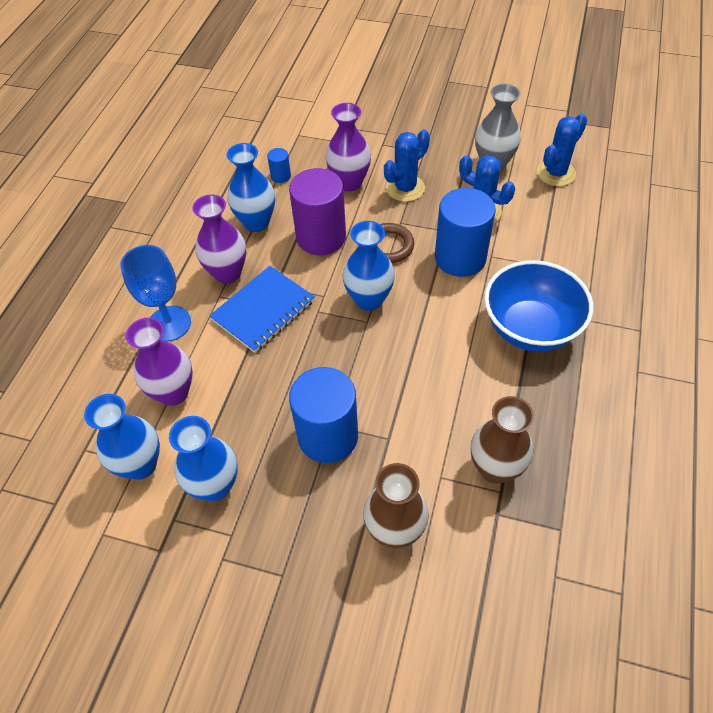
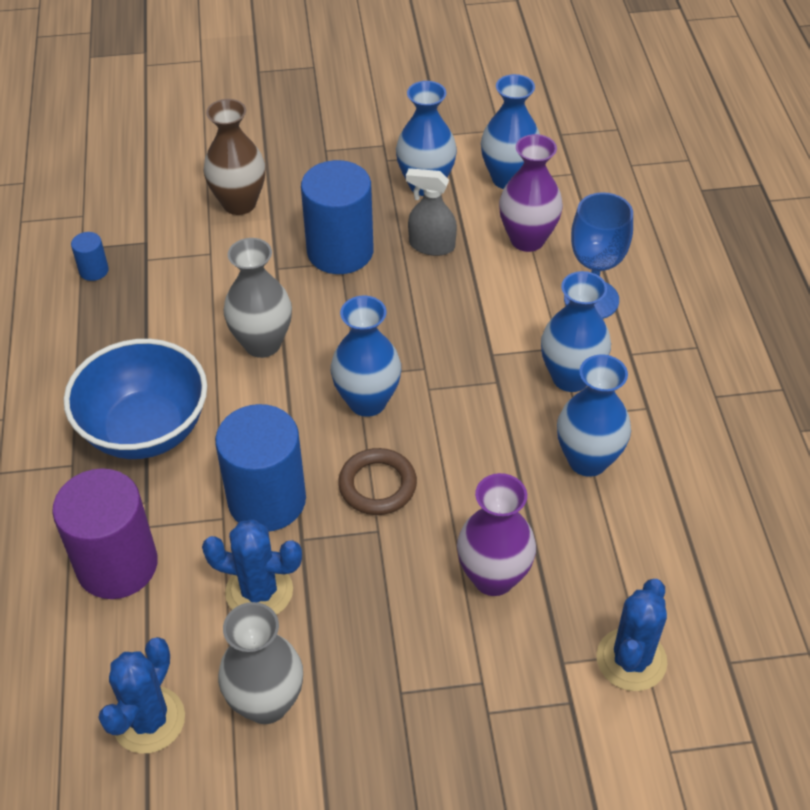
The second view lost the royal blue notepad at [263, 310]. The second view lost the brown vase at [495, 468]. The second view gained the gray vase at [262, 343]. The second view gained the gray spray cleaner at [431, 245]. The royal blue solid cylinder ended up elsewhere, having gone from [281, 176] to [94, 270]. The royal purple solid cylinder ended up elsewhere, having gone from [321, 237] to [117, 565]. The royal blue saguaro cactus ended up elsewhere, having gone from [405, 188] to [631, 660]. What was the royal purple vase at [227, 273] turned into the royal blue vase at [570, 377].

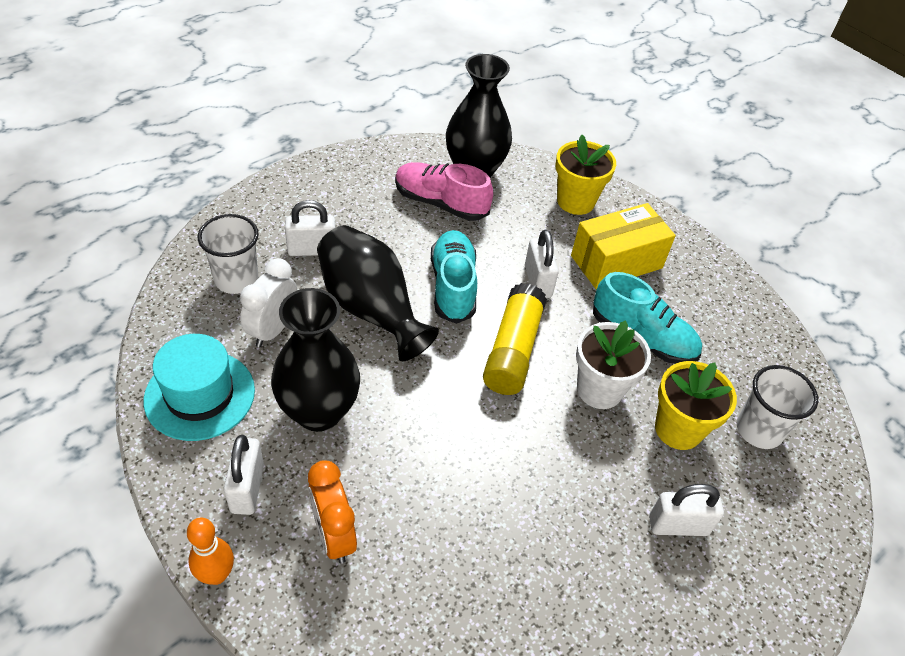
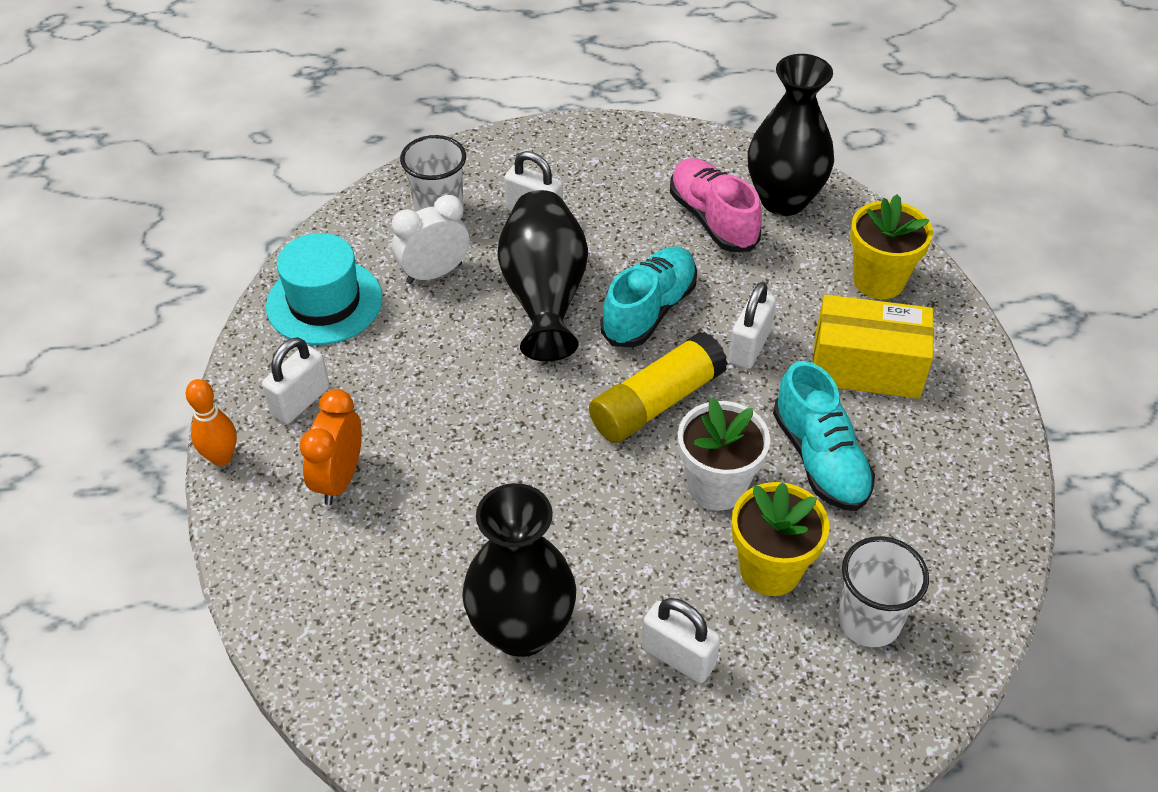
The jet-black vase ended up elsewhere, having gone from [319, 412] to [522, 630].

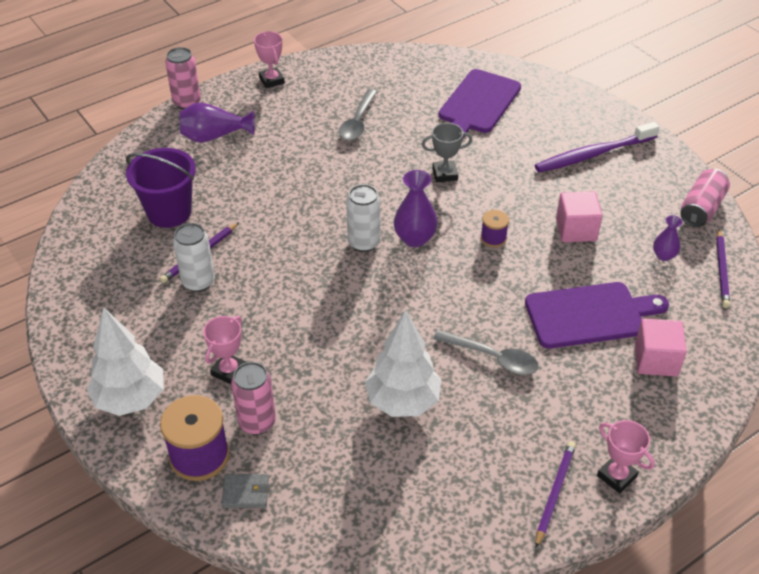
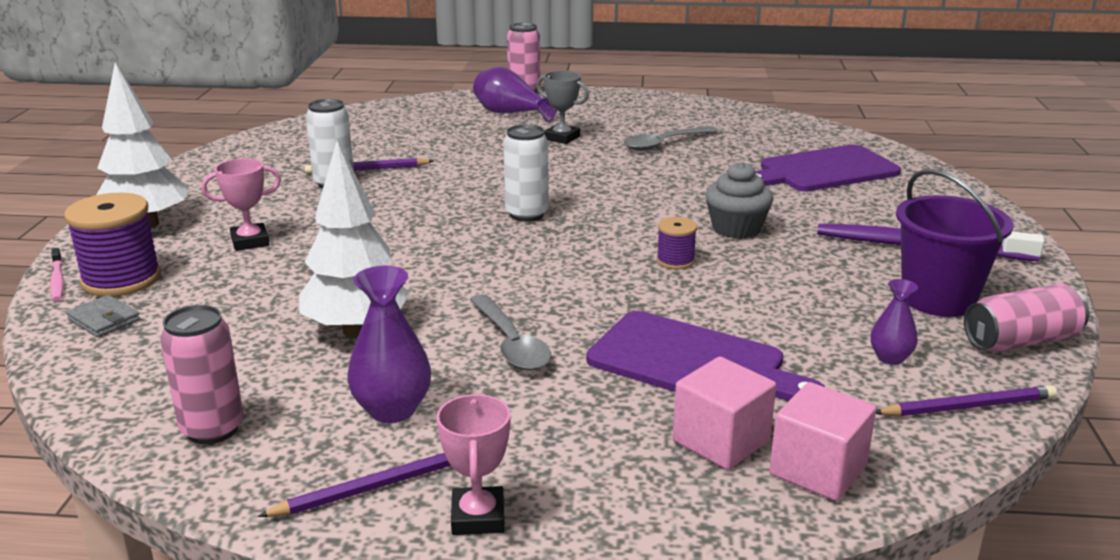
The second view lost the pink award cup at [271, 80]. The second view gained the pink toothbrush at [57, 280]. The second view gained the gray muffin at [736, 228]. The royal purple sand bucket ended up elsewhere, having gone from [169, 212] to [938, 299]. The pink soda can ended up elsewhere, having gone from [257, 422] to [212, 429]. The royal purple vase ended up elsewhere, having gone from [415, 238] to [392, 410]. The gray award cup ended up elsewhere, having gone from [445, 174] to [562, 138]. The pink block ended up elsewhere, having gone from [576, 229] to [818, 470]. The royal purple lead pencil at [722, 270] ended up facing another way, 150 degrees counterclockwise from before.

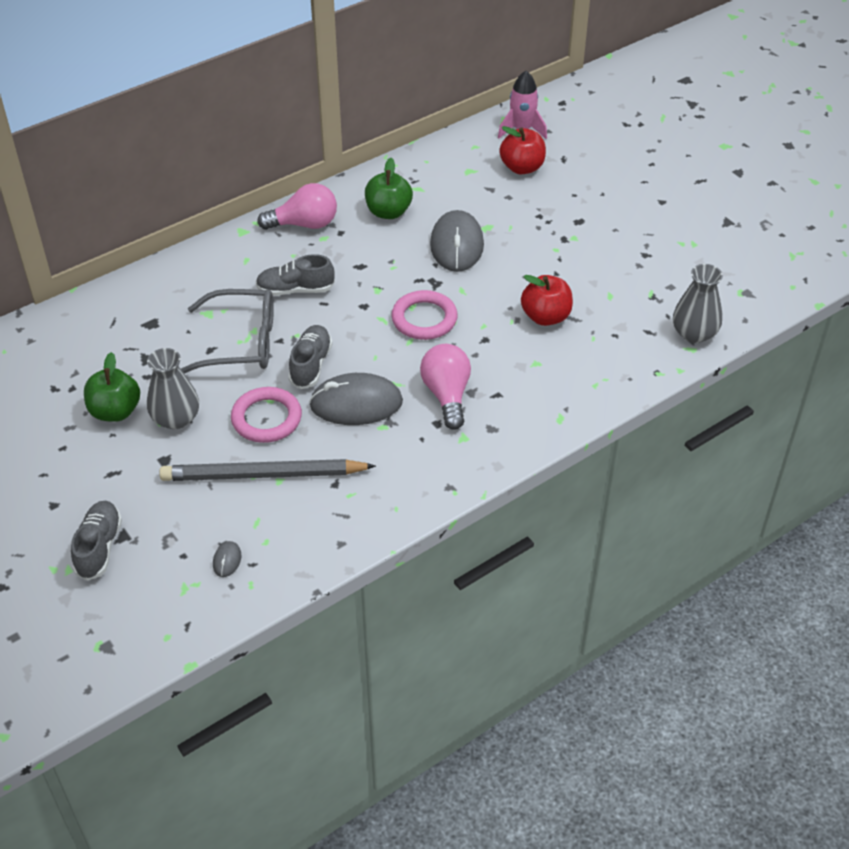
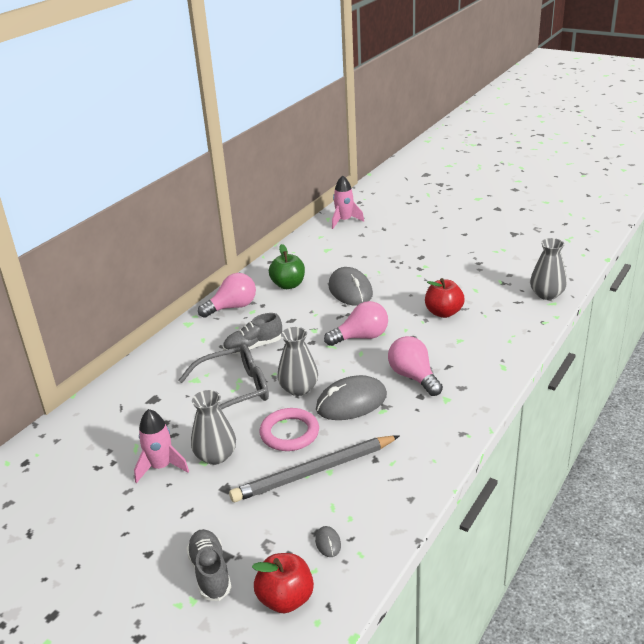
The scarlet apple fruit ended up elsewhere, having gone from [522, 167] to [285, 599]. Where the green apple fruit stood at [115, 411], the pink toy rocket came to stand at [161, 467]. Where the gray sneaker stood at [311, 365], the gray vase came to stand at [299, 388]. Where the pink ring stood at [424, 319], the pink light bulb came to stand at [361, 337].

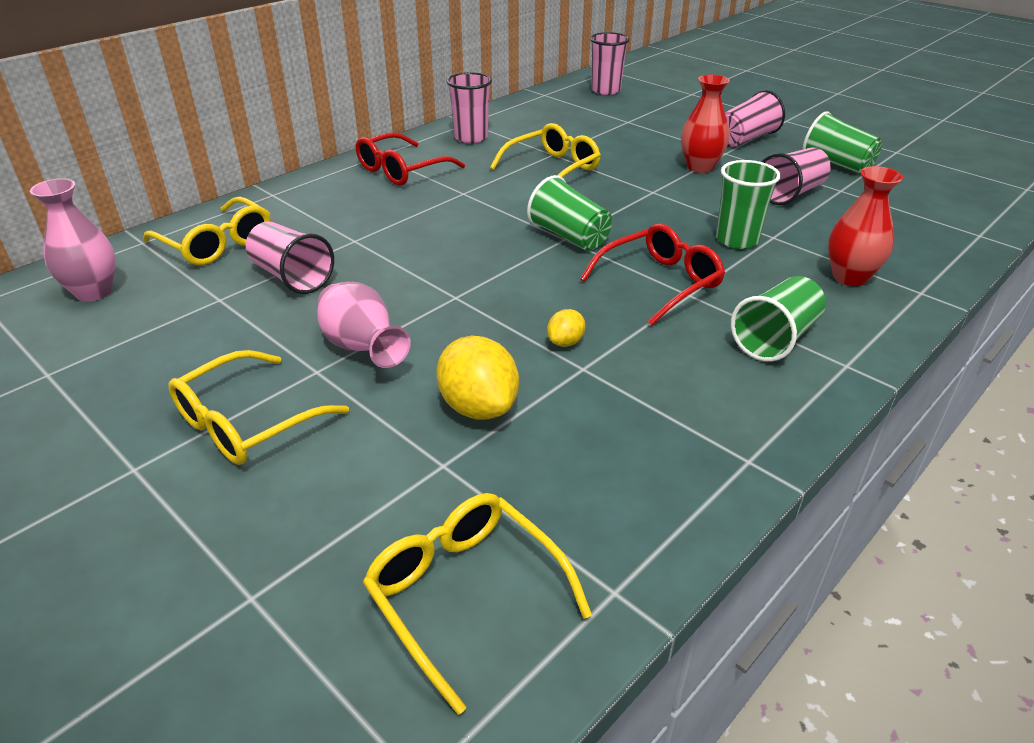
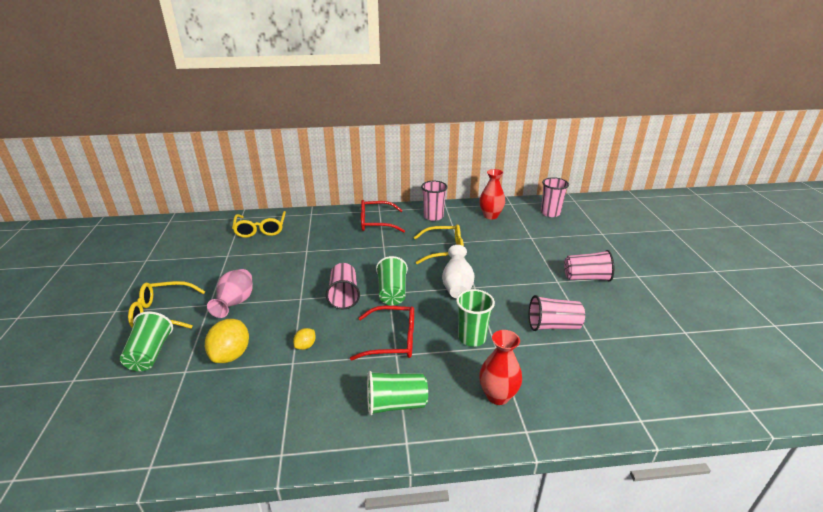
The second view lost the pink vase at [94, 292]. The second view lost the bright yellow glasses at [465, 594]. The second view gained the white vase at [457, 286]. The pink beaker ended up elsewhere, having gone from [292, 277] to [344, 295]. The scarlet vase ended up elsewhere, having gone from [700, 167] to [490, 216]. The green beaker ended up elsewhere, having gone from [836, 164] to [150, 354]. The bright yellow toy lemon at [565, 342] ended up facing another way, 45 degrees counterclockwise from before.

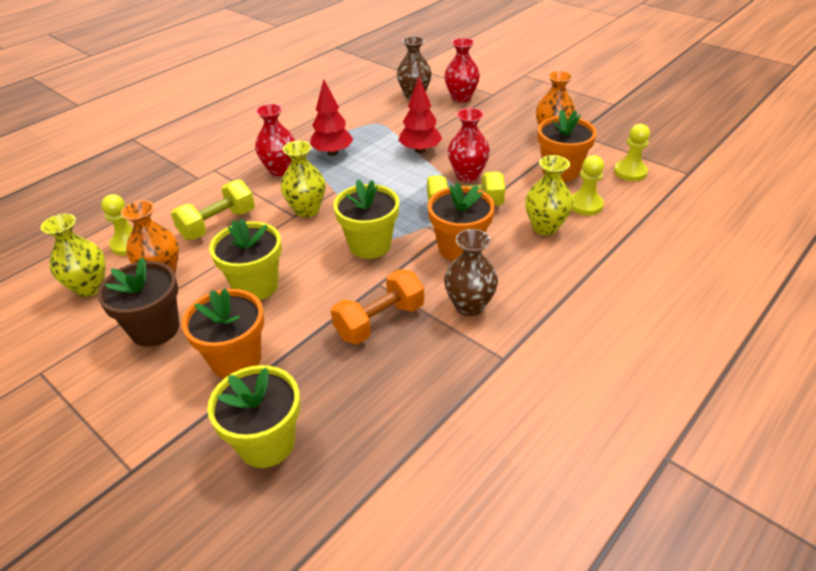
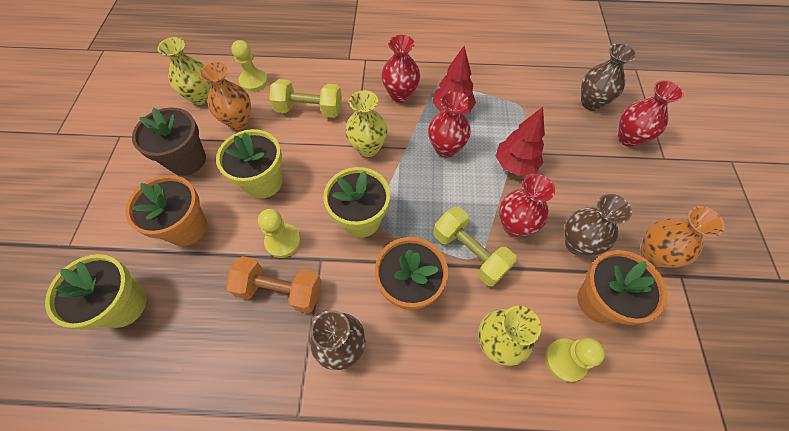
The second view gained the scarlet vase at [445, 148]. The second view gained the brown vase at [577, 243]. The bright yellow pawn ended up elsewhere, having gone from [630, 172] to [283, 241].

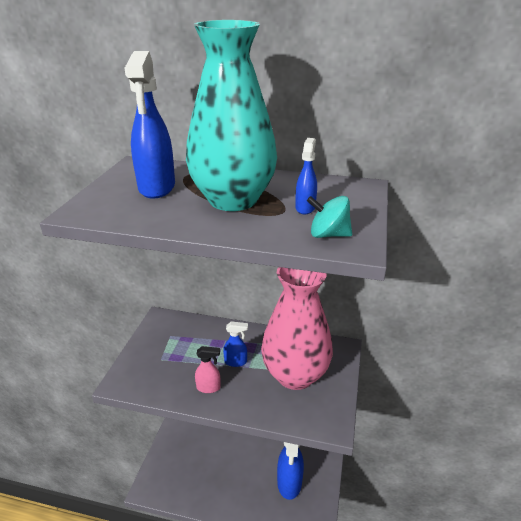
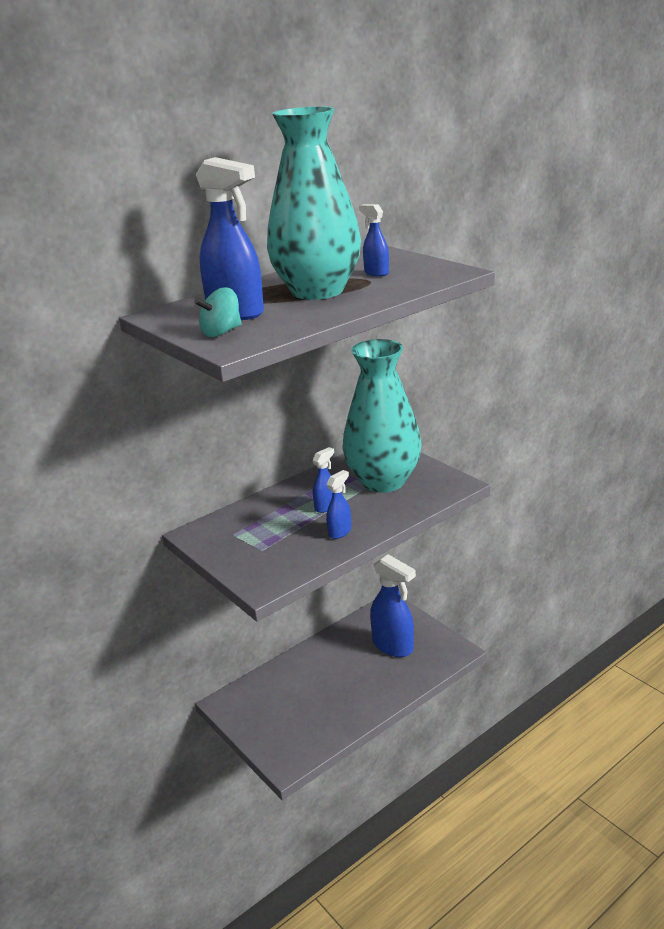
The turquoise toy top ended up elsewhere, having gone from [328, 235] to [221, 332]. What was the pink spray cleaner at [208, 387] turned into the royal blue spray cleaner at [340, 532]. What was the pink vase at [295, 375] turned into the turquoise vase at [383, 481].

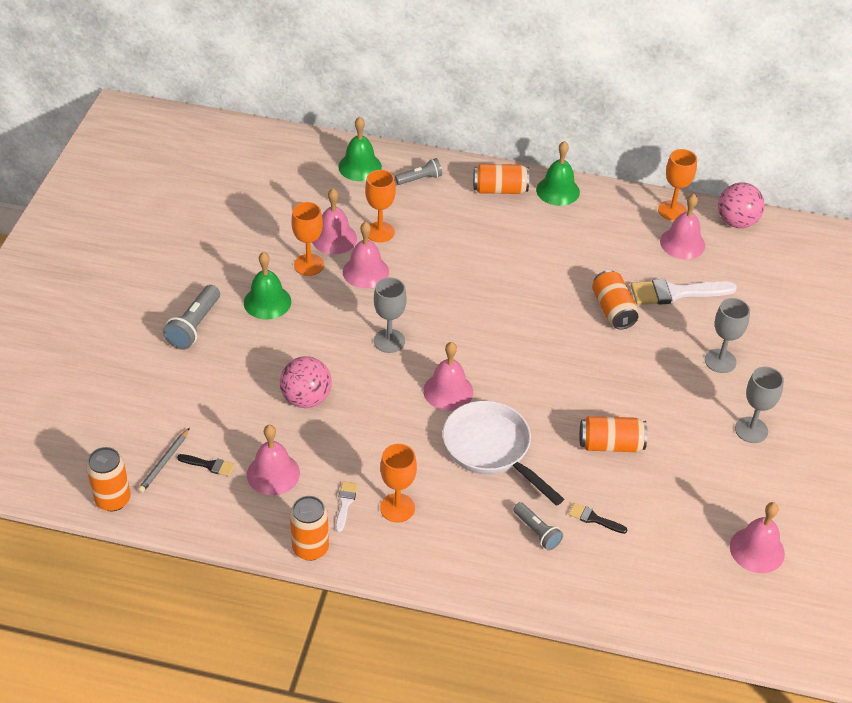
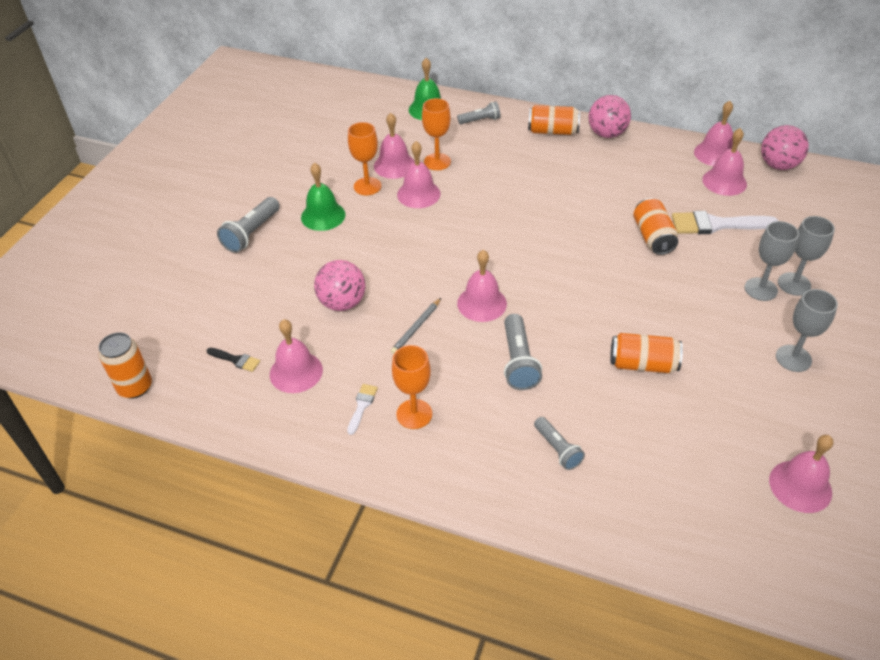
The second view lost the orange-coloured soda can at [310, 548]. The second view lost the jet-black paint brush at [594, 519]. The gray lead pencil ended up elsewhere, having gone from [164, 462] to [416, 328]. The gray chalice ended up elsewhere, having gone from [389, 341] to [794, 284]. Where the white skillet stood at [491, 449], the gray pocket torch came to stand at [518, 361]. Where the green school bell stood at [558, 191], the pink ball came to stand at [606, 134]. Where the orange-coloured chalice stood at [672, 210], the pink school bell came to stand at [715, 154].

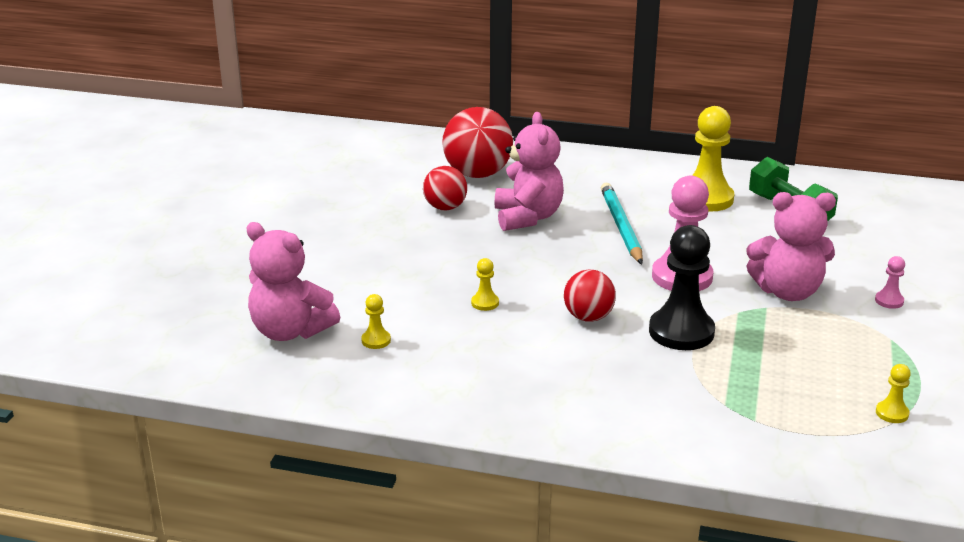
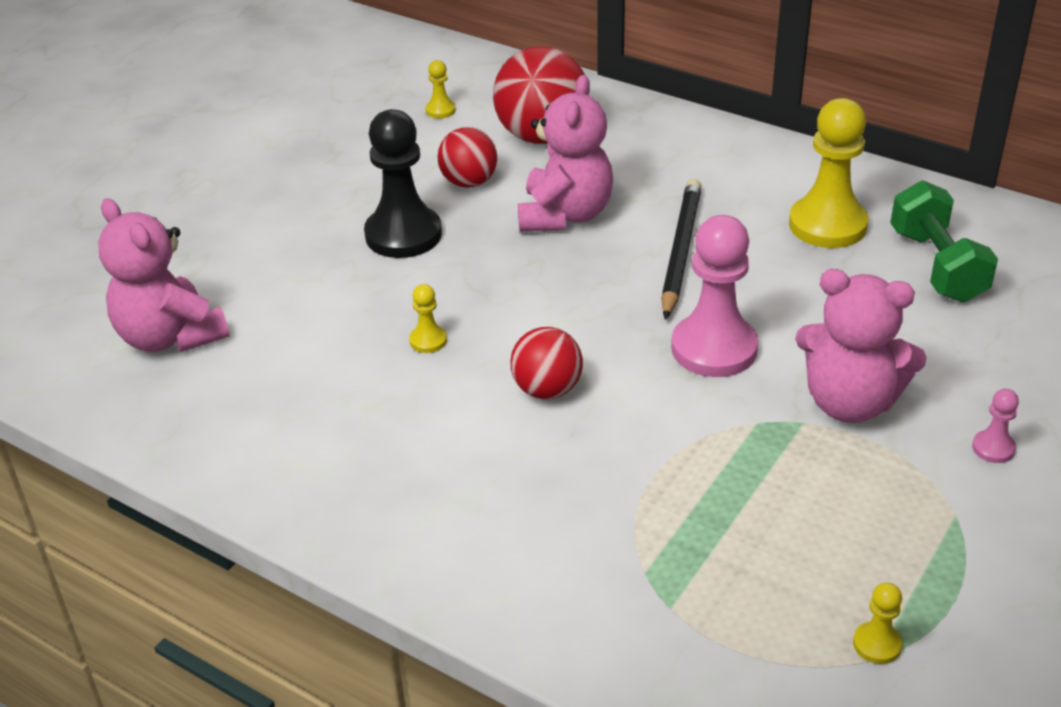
The bright yellow pawn ended up elsewhere, having gone from [376, 340] to [440, 110]. The jet-black pawn ended up elsewhere, having gone from [681, 332] to [403, 235]. What was the turquoise lead pencil at [621, 226] turned into the jet-black lead pencil at [680, 251].

